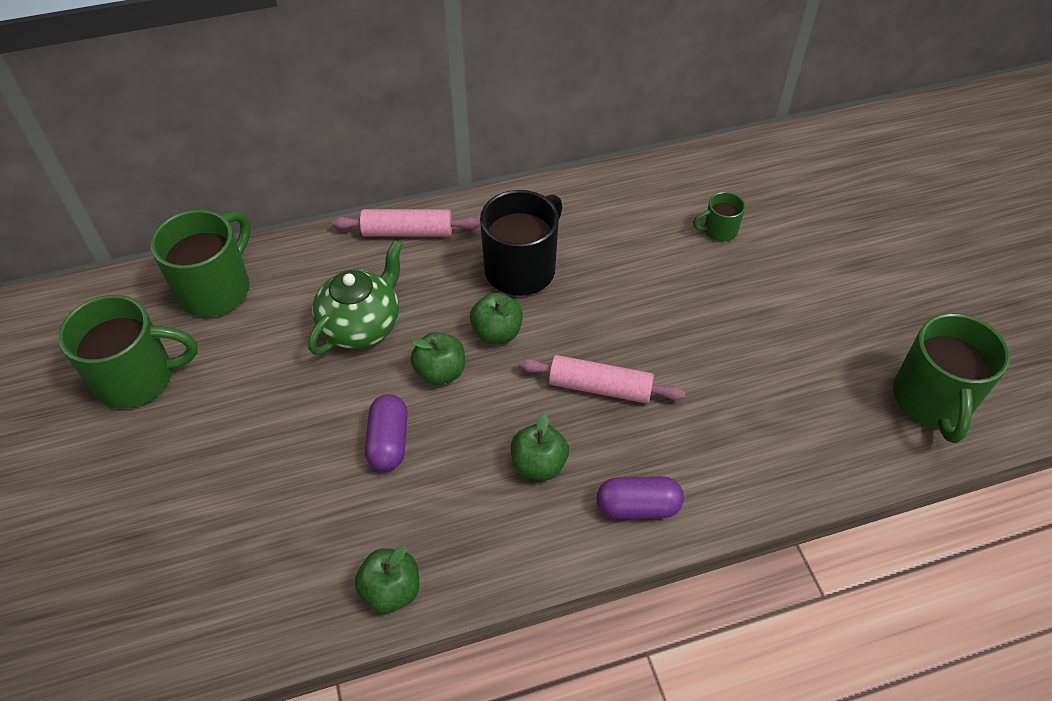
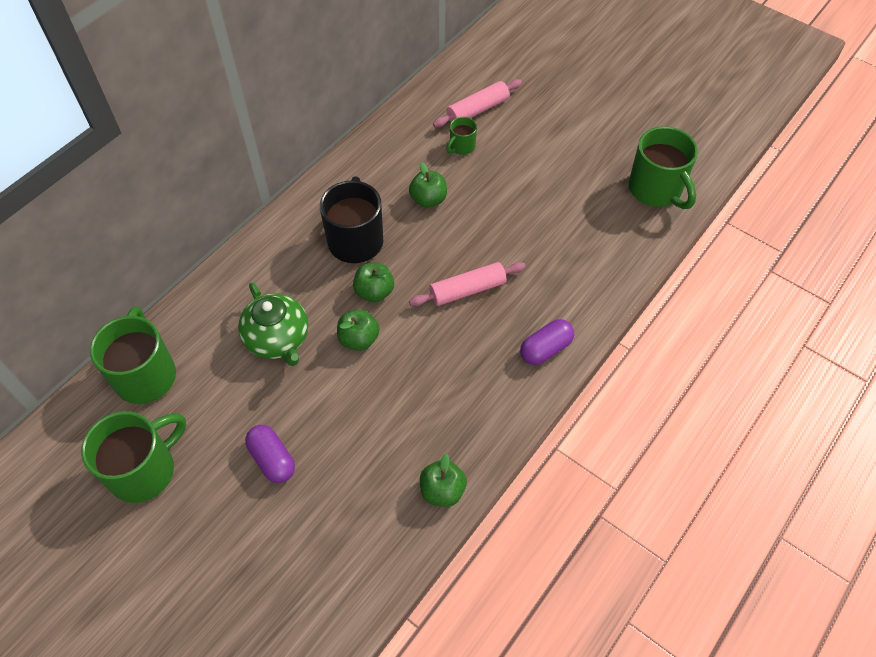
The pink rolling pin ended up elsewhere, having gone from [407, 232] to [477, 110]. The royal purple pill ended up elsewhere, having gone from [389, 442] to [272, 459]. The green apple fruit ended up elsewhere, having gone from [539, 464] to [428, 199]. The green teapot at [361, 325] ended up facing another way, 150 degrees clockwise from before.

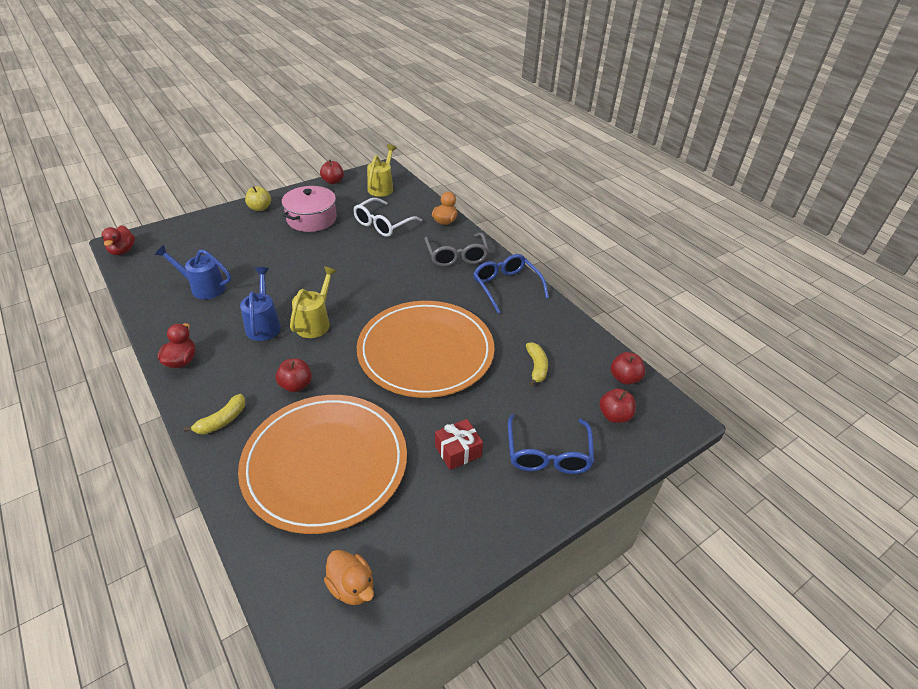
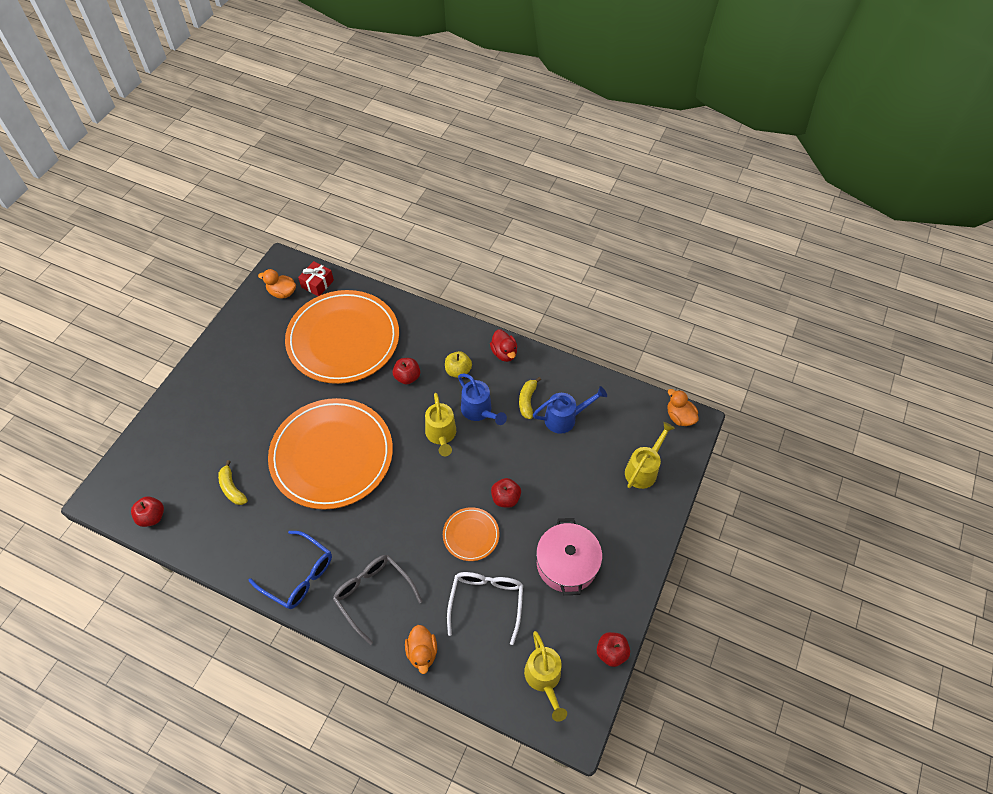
The second view lost the royal blue glasses at [548, 454]. The second view gained the orange-coloured dinner plate at [471, 535]. The second view gained the bright yellow watering pot at [643, 469]. The bright yellow banana fruit ended up elsewhere, having gone from [222, 421] to [527, 400]. The bright yellow apple fruit ended up elsewhere, having gone from [260, 208] to [458, 371]. The scarlet wrapped gift ended up elsewhere, having gone from [458, 451] to [317, 284]. The scarlet apple fruit ended up elsewhere, having gone from [614, 415] to [505, 498]. What was the scarlet toy duck at [122, 251] turned into the orange-coloured toy duck at [679, 417].

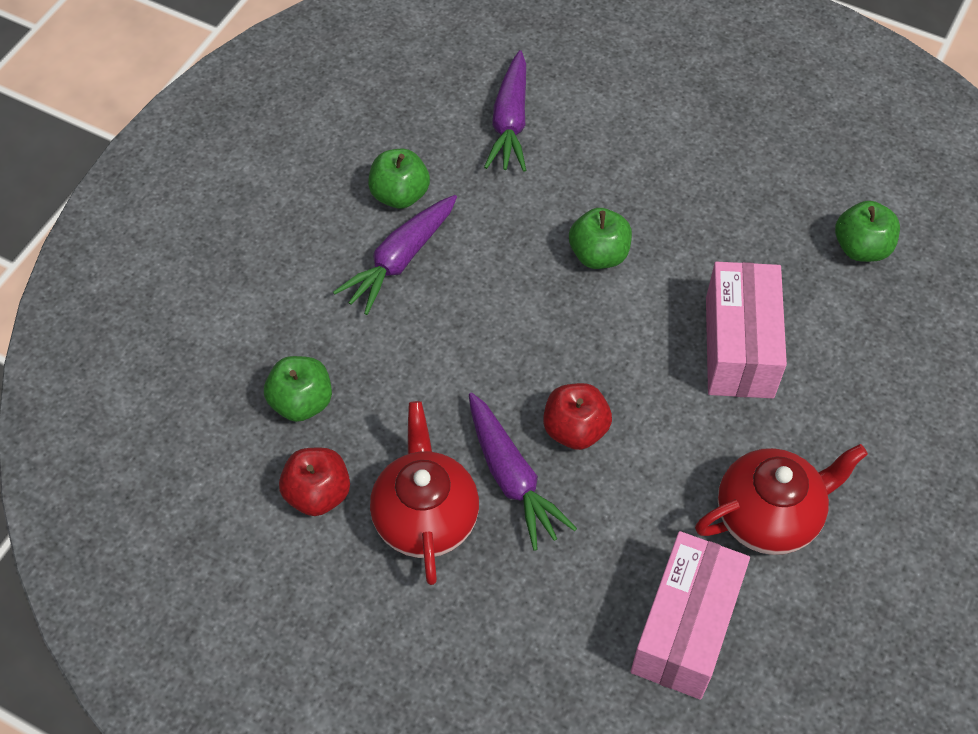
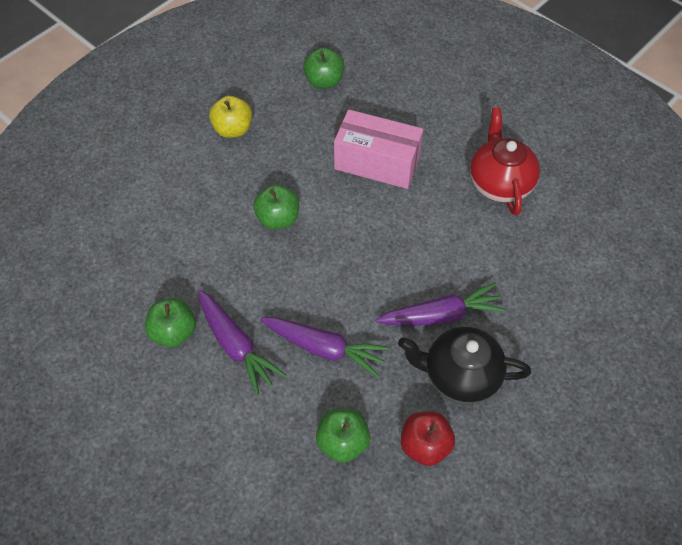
The second view lost the scarlet apple fruit at [575, 429]. The second view lost the pink box at [685, 627]. The second view gained the bright yellow apple fruit at [233, 129]. The royal purple root vegetable ended up elsewhere, having gone from [510, 122] to [324, 348]. What was the scarlet teapot at [425, 517] turned into the jet-black teapot at [459, 376].

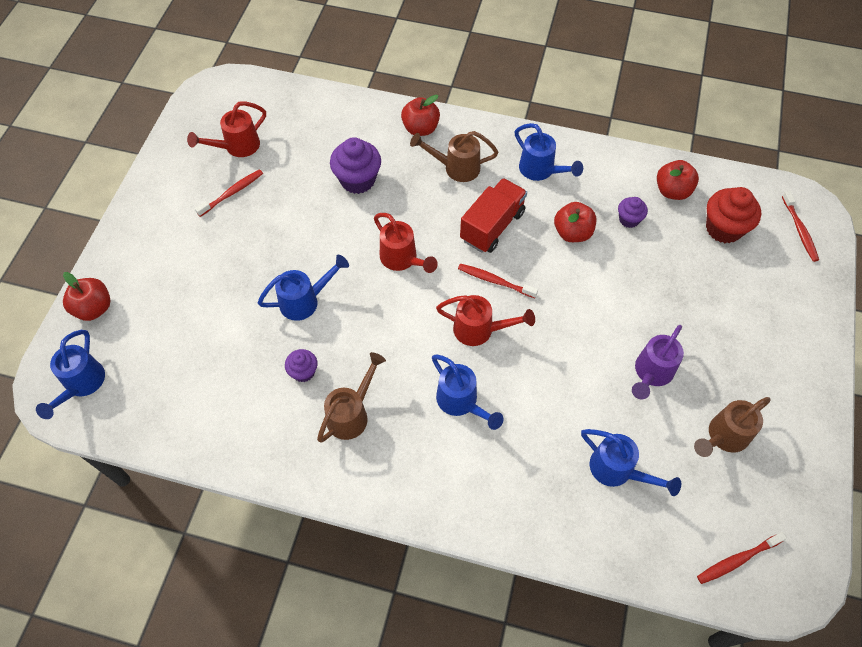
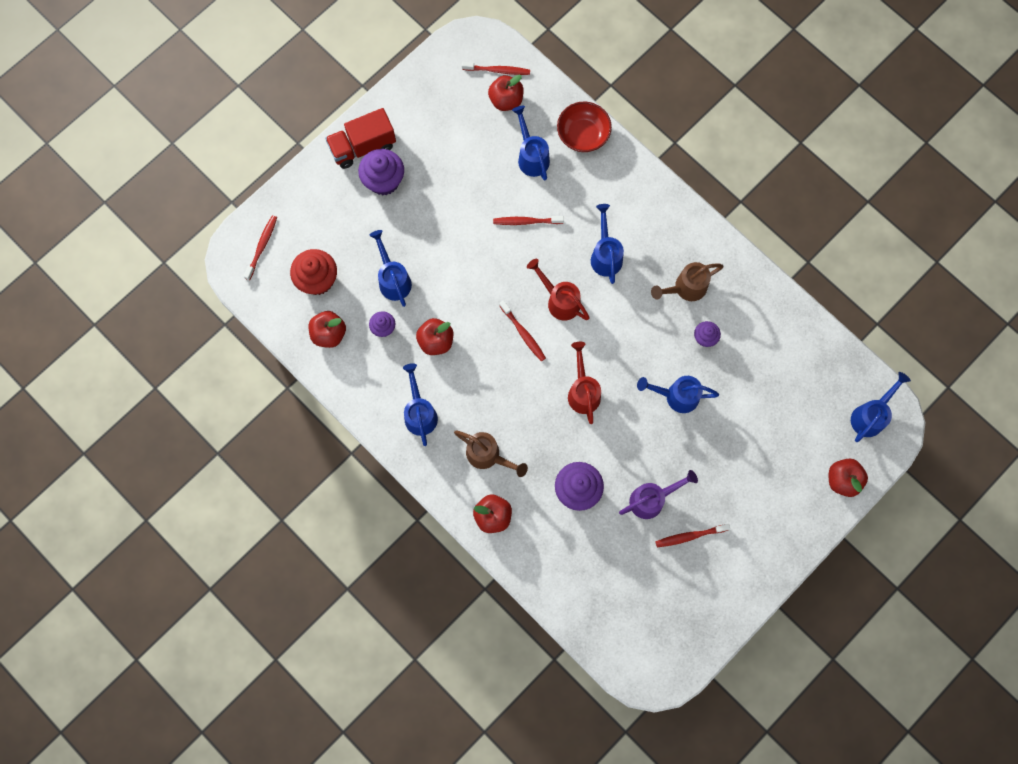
The second view lost the scarlet watering pot at [237, 147]. The second view lost the brown watering pot at [723, 437]. The second view gained the royal purple muffin at [384, 181]. The second view gained the royal blue watering pot at [393, 279]. The second view gained the scarlet apple fruit at [506, 100]. The second view gained the scarlet toothbrush at [526, 221]. The second view gained the scarlet deep dish at [583, 135]. The scarlet toy truck ended up elsewhere, having gone from [492, 226] to [363, 146]. The royal purple watering pot ended up elsewhere, having gone from [651, 373] to [652, 499].

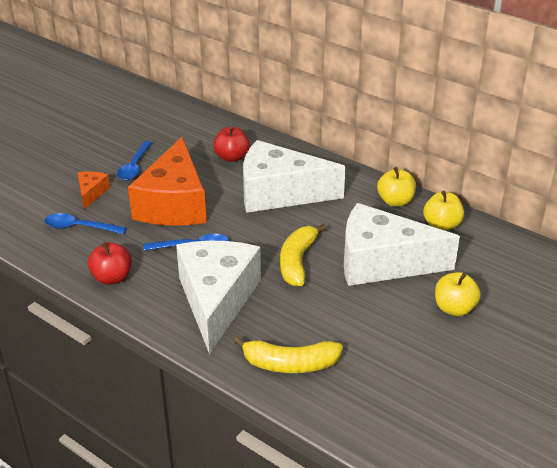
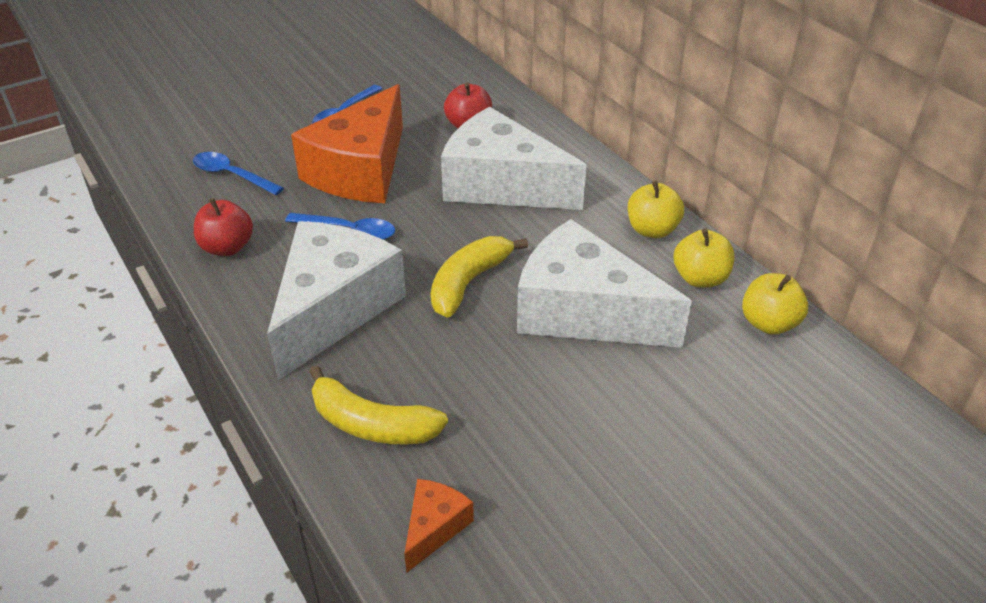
The orange-coloured cheese ended up elsewhere, having gone from [91, 193] to [434, 527]. The bright yellow apple fruit ended up elsewhere, having gone from [454, 308] to [769, 323].

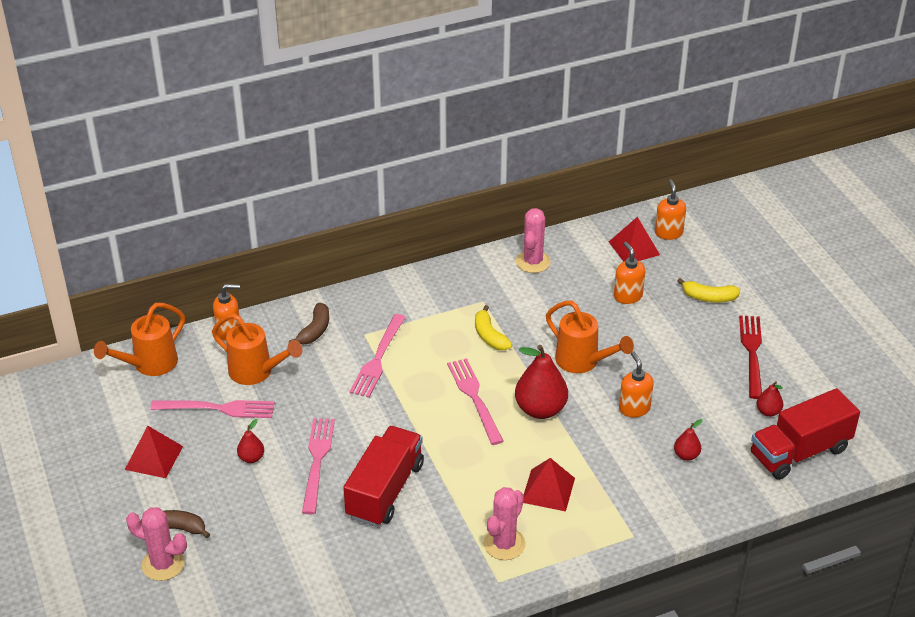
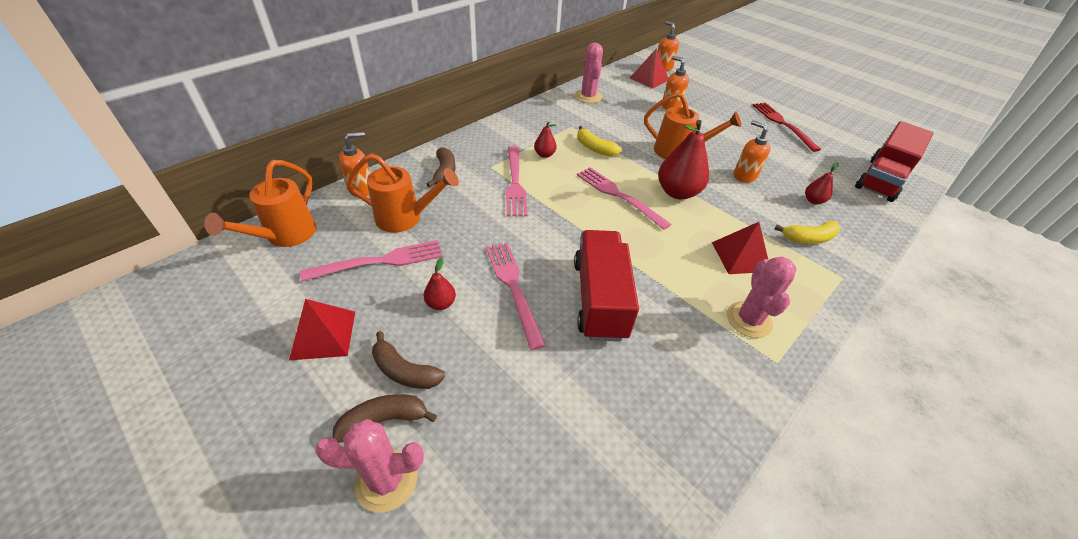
The second view gained the brown banana fruit at [404, 371]. The bright yellow banana fruit ended up elsewhere, having gone from [709, 297] to [808, 238]. The scarlet pear ended up elsewhere, having gone from [768, 412] to [544, 155].

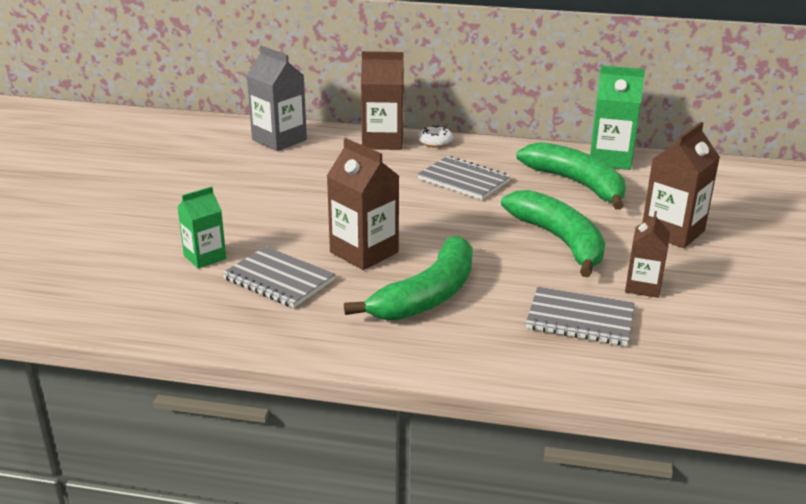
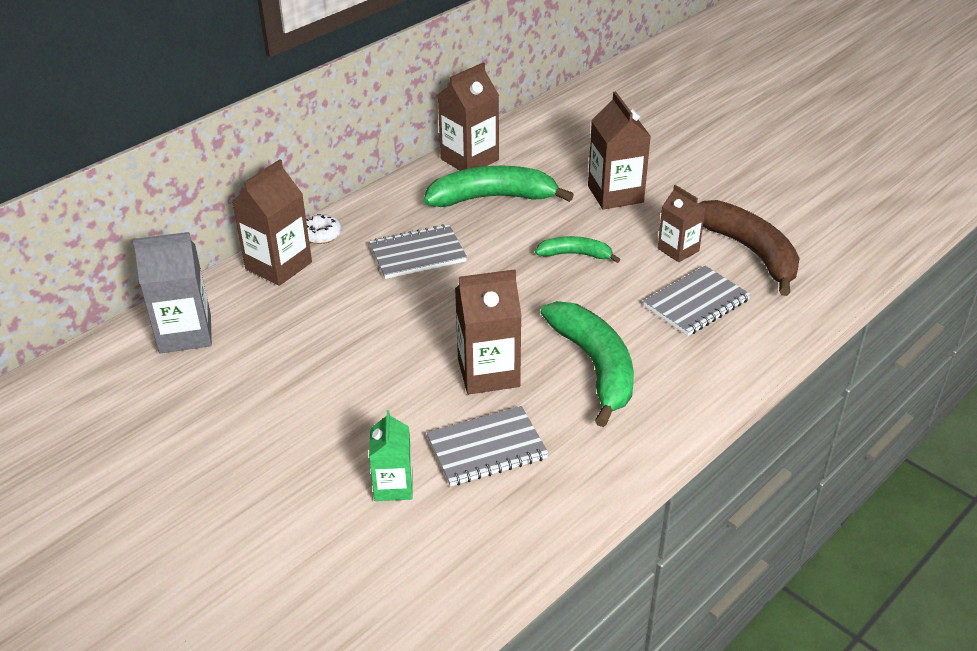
The second view gained the brown banana fruit at [750, 252]. What was the green milk carton at [610, 159] turned into the brown milk carton at [469, 159]. The size of the green banana fruit at [559, 241] changed by a factor of 0.54.

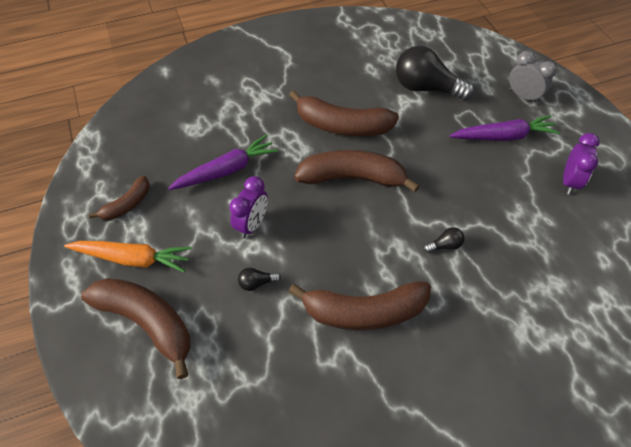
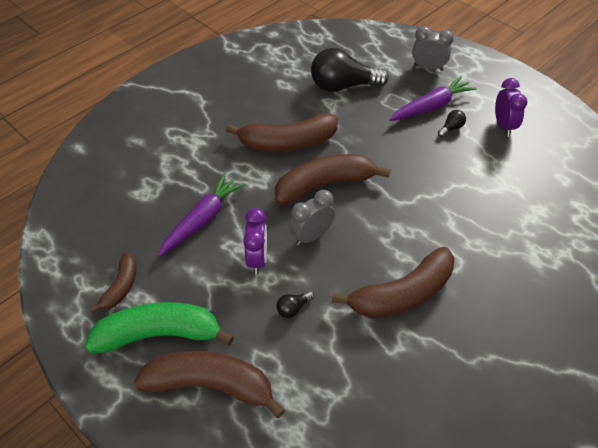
The second view gained the gray alarm clock at [311, 236]. The jet-black light bulb ended up elsewhere, having gone from [445, 245] to [451, 128]. Where the orange-coloured root vegetable stood at [132, 259], the green banana fruit came to stand at [159, 335].

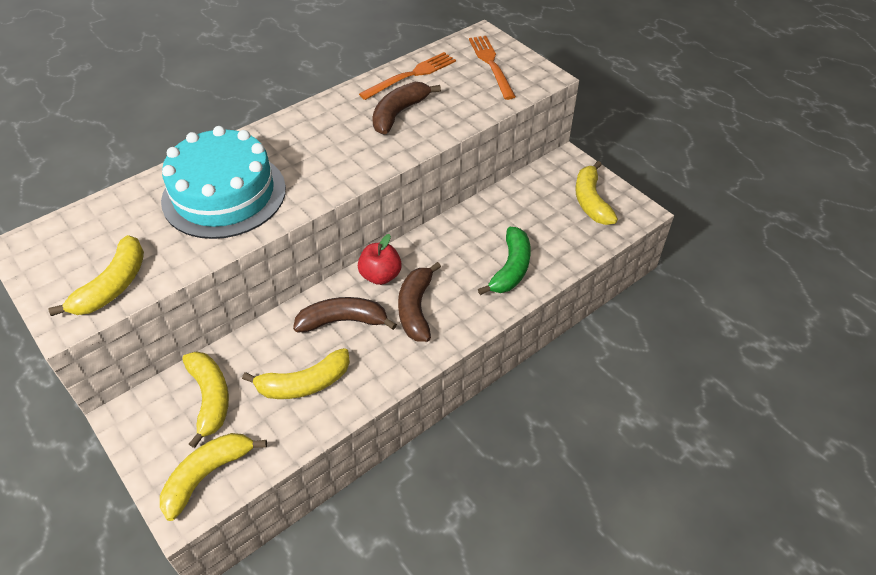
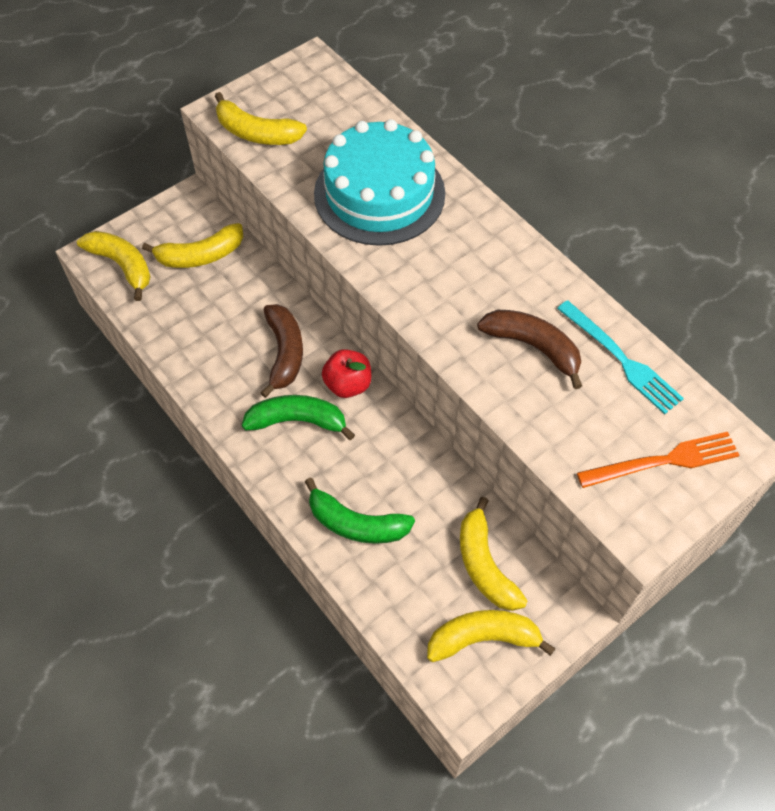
The bright yellow banana fruit ended up elsewhere, having gone from [304, 383] to [484, 565]. What was the orange-coloured dinner fork at [411, 75] turned into the turquoise dinner fork at [621, 359]. What was the brown banana fruit at [416, 309] turned into the green banana fruit at [297, 421].

